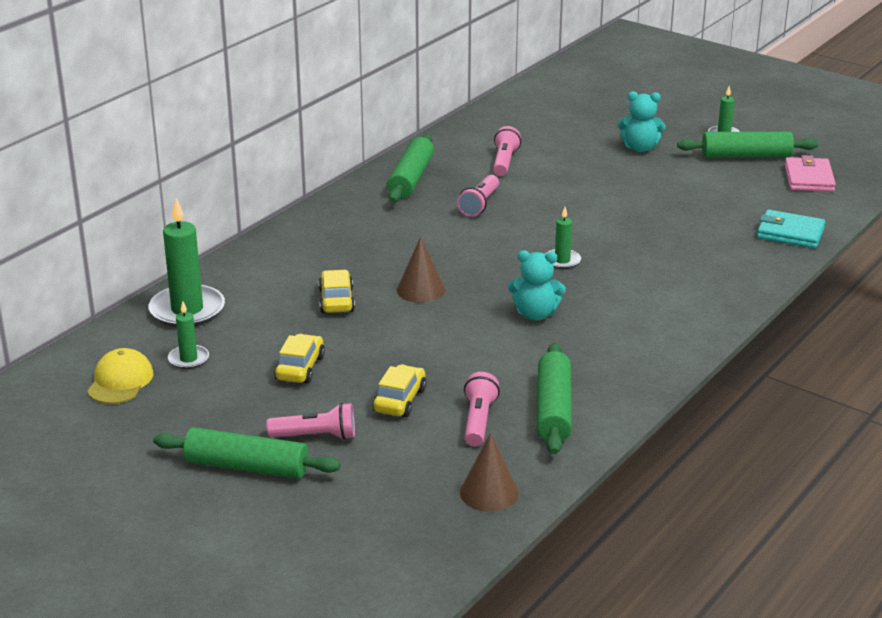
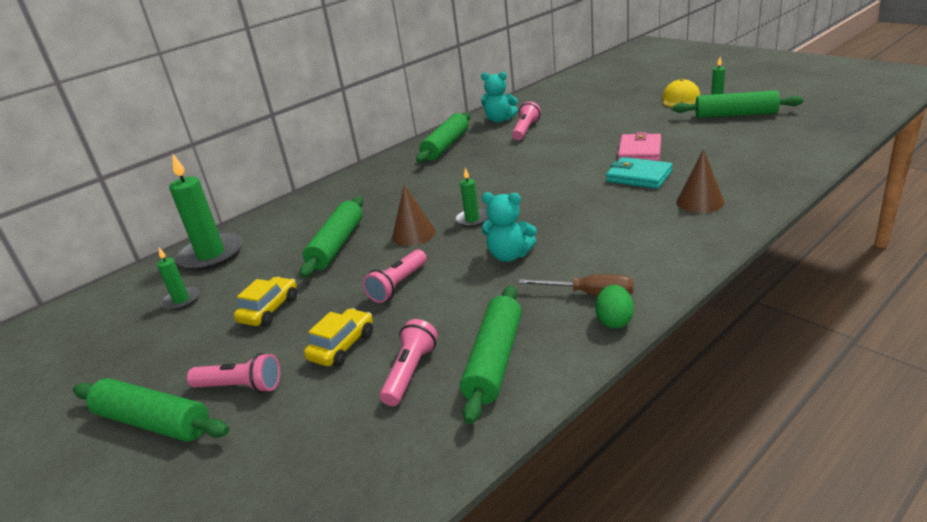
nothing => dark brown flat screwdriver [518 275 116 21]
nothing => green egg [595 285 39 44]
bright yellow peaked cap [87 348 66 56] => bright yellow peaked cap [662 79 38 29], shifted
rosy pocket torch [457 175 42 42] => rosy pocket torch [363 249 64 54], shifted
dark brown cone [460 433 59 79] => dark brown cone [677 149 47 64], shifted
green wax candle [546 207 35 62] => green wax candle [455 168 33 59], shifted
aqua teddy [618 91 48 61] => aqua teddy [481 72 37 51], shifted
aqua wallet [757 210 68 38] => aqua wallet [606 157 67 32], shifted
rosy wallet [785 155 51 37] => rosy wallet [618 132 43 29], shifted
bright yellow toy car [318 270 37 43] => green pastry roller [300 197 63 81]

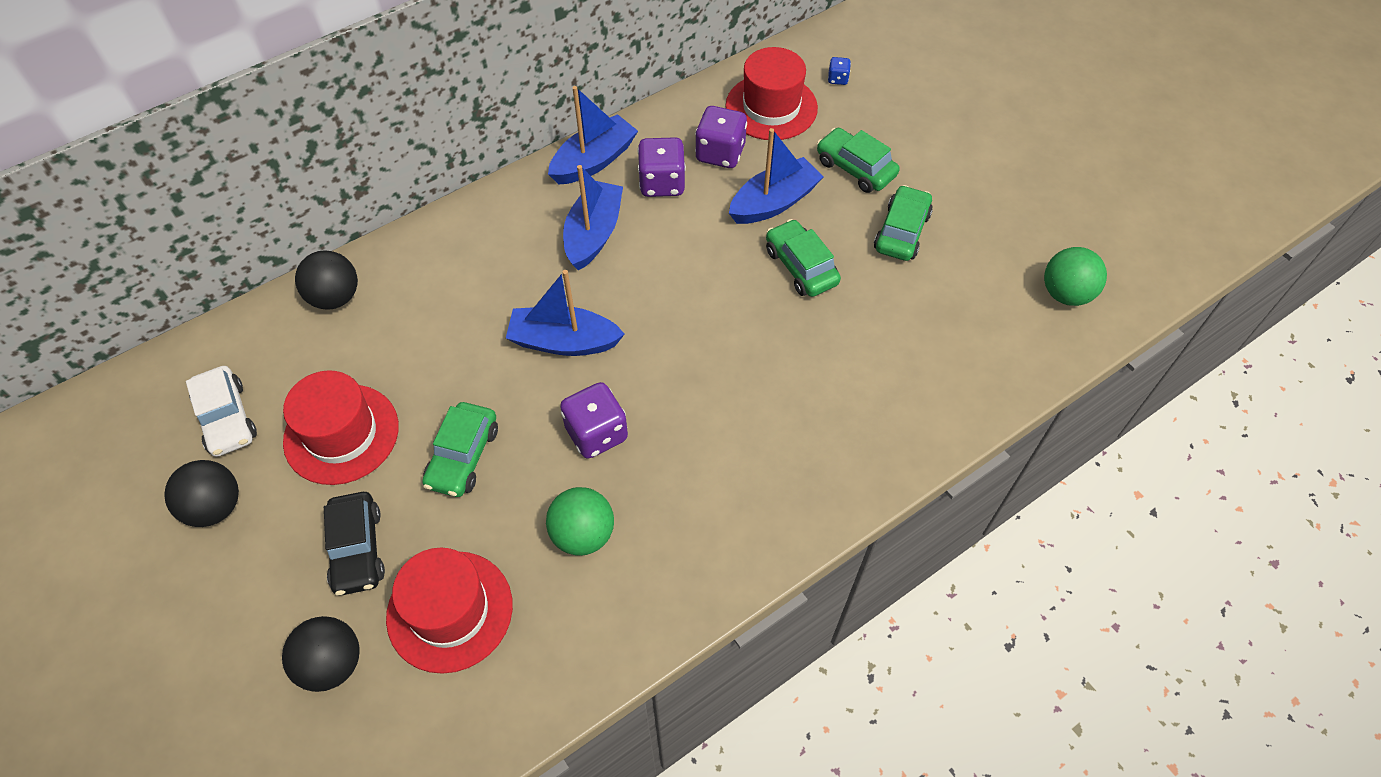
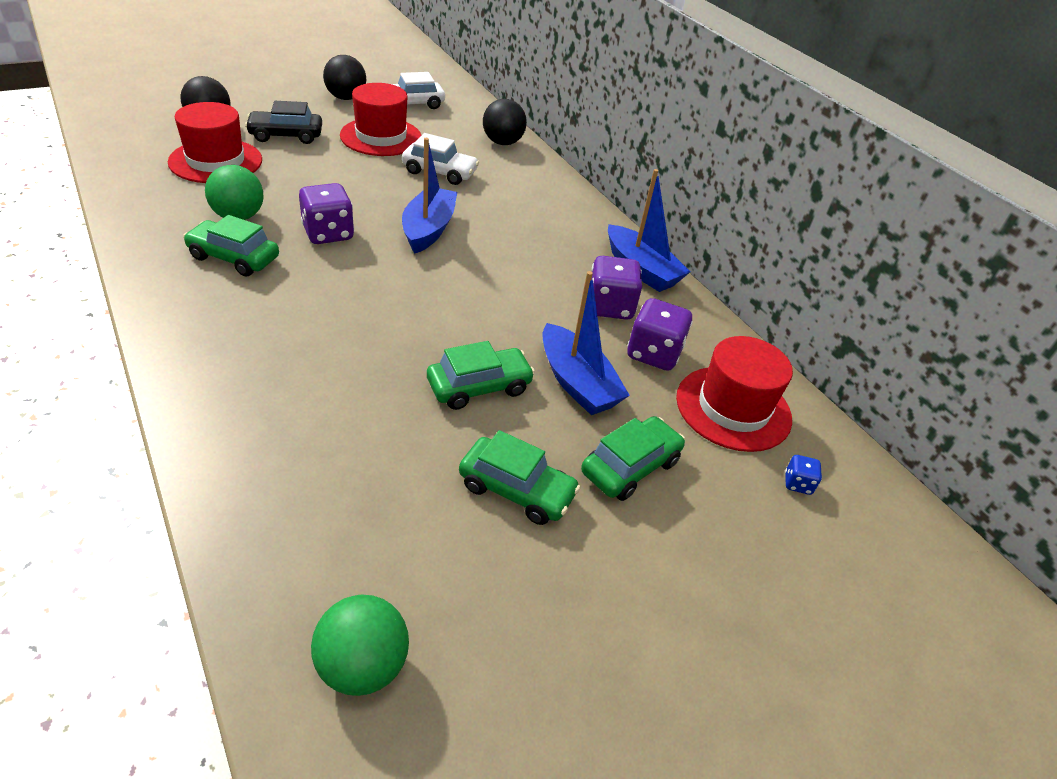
cobalt boat [563 165 60 105] => nothing
nothing => pure white toy car [402 133 77 52]
green toy car [422 402 76 95] => green toy car [183 215 96 62], shifted

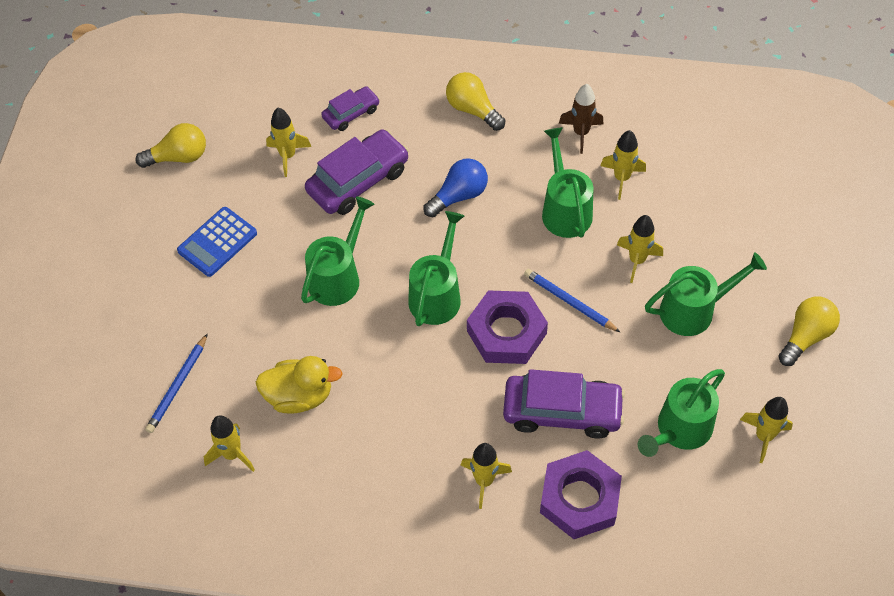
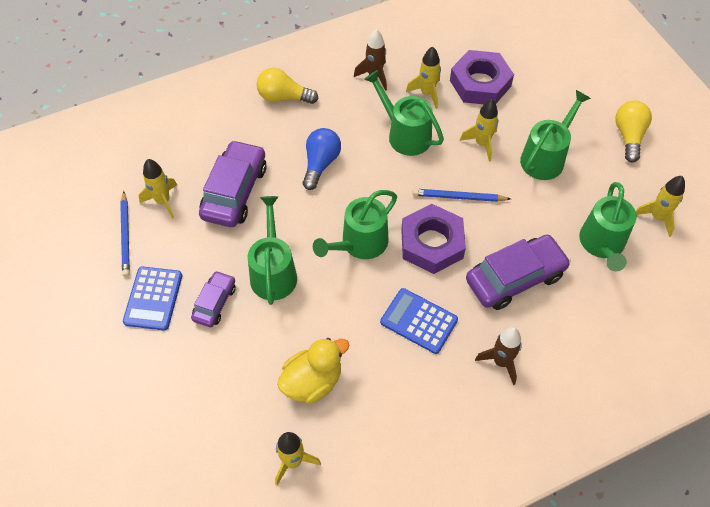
bright yellow lightbulb [135 123 71 45] => nothing
nothing => cobalt pocket calculator [380 288 78 66]
cobalt wooden pencil [145 333 63 100] => cobalt wooden pencil [120 191 10 86], shifted
purple toy car [321 86 59 45] => purple toy car [191 271 45 56], shifted
purple nut [540 450 82 89] => purple nut [450 50 64 54], shifted
bright yellow rocket [461 443 51 66] => dark brown rocket [475 327 47 58]
green watering pot [408 211 56 115] => green watering pot [313 190 84 69], 120 degrees counterclockwise

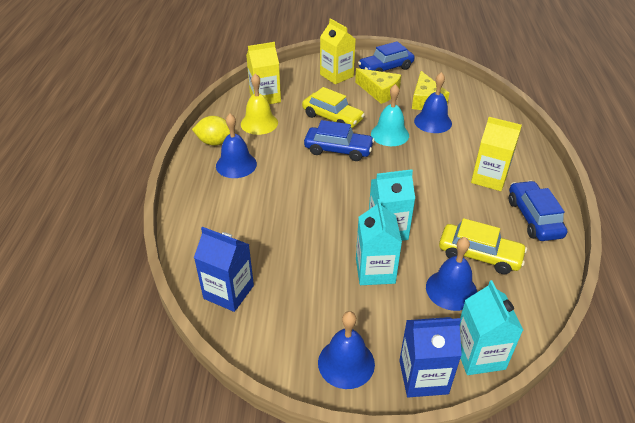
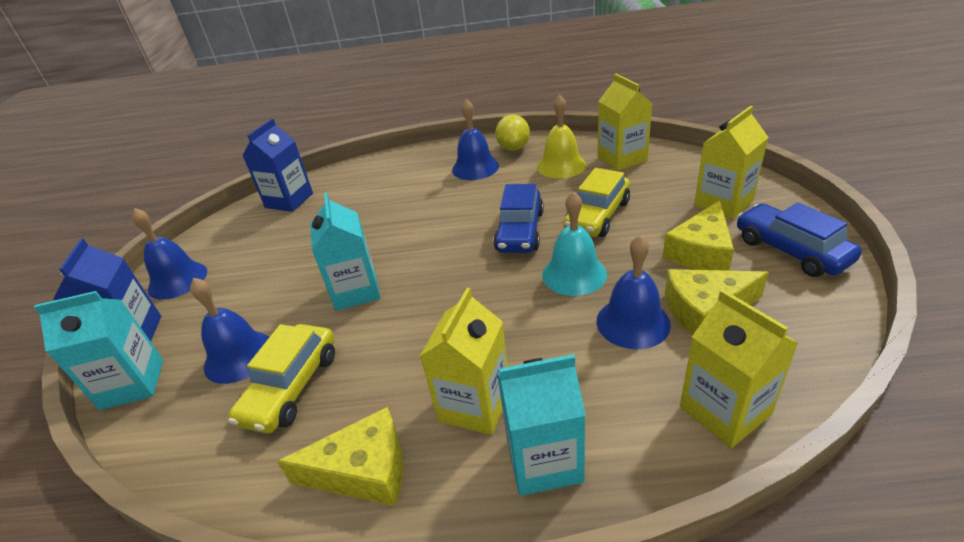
nothing => bright yellow juice carton [680 289 118 159]
aqua juice carton [356 199 46 86] => aqua juice carton [497 354 89 142], shifted
cobalt toy car [509 181 58 60] => bright yellow piece of cheese [277 407 126 99]

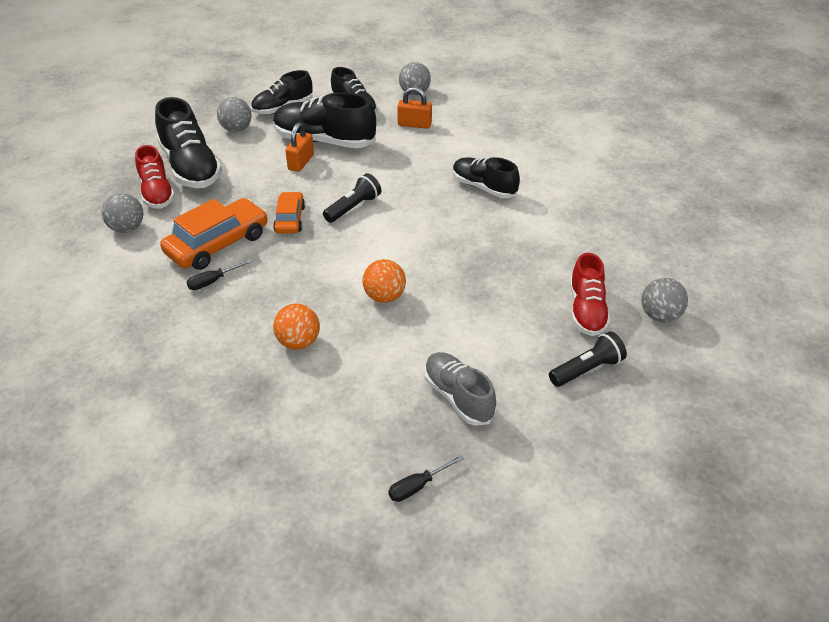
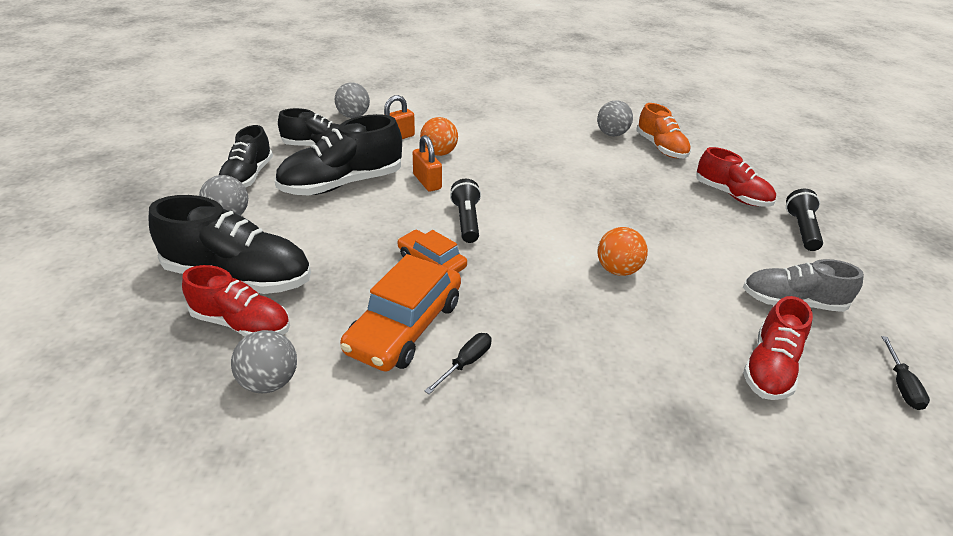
jet-black lace-up shoe [453 157 67 41] => nothing
nothing => bright orange lace-up shoe [636 103 55 56]
nothing => scarlet lace-up shoe [743 296 70 104]
bright orange sphere [273 303 47 47] => bright orange sphere [420 117 38 39], shifted
bright orange padlock [285 122 29 50] => bright orange padlock [413 135 29 57], shifted
grey sphere [641 278 47 44] => grey sphere [597 100 36 36], shifted
bright orange toy car [160 198 108 72] => bright orange toy car [340 254 121 118], 150 degrees counterclockwise
jet-black flat screwdriver [187 260 65 30] => jet-black flat screwdriver [425 333 67 61], 150 degrees counterclockwise

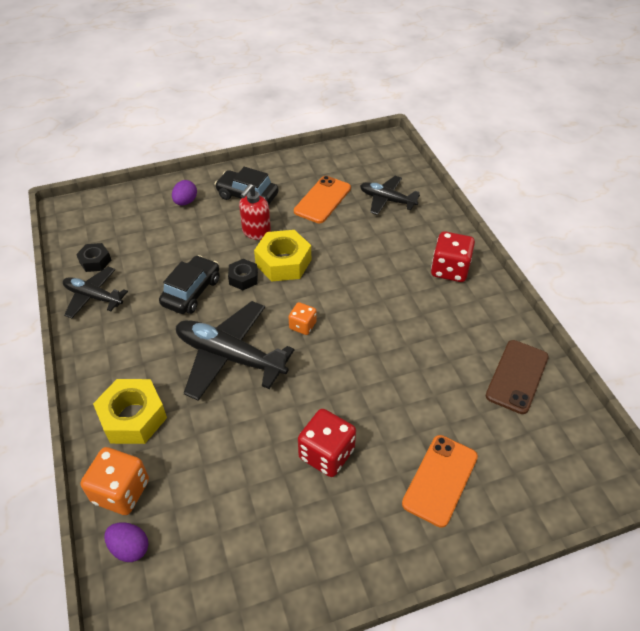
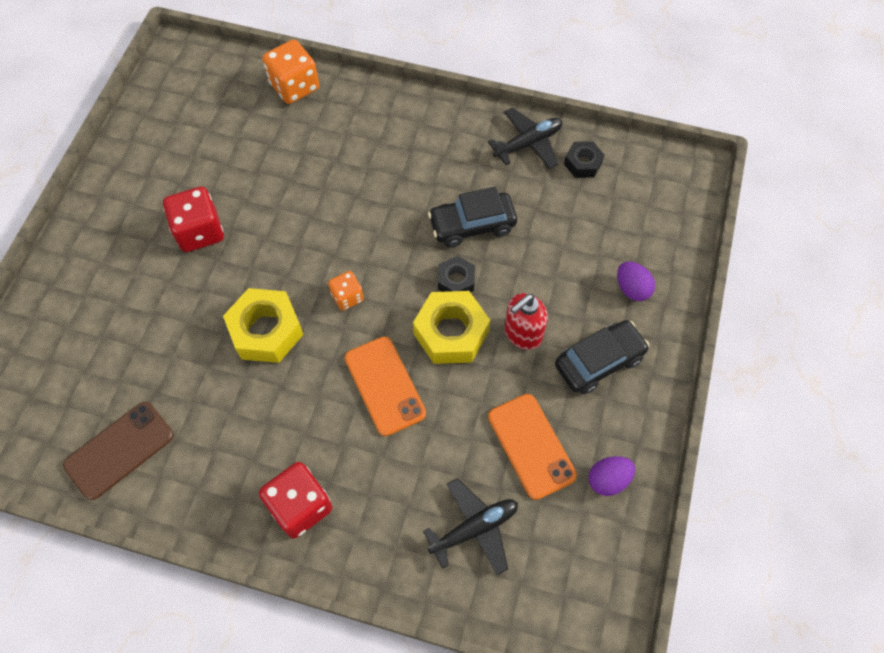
jet-black toy plane [176 301 119 100] => nothing
bright yellow nut [93 379 74 65] => bright yellow nut [223 288 81 75], shifted
purple egg [104 522 44 40] => purple egg [588 456 47 40], shifted
bright orange phone [402 435 76 93] => bright orange phone [345 336 81 100], shifted
jet-black toy car [159 255 60 59] => jet-black toy car [428 187 89 60], 105 degrees clockwise
scarlet soap pump [239 184 32 56] => scarlet soap pump [504 293 44 57], 105 degrees counterclockwise
dark brown phone [486 340 63 74] => dark brown phone [63 402 111 98], 75 degrees clockwise

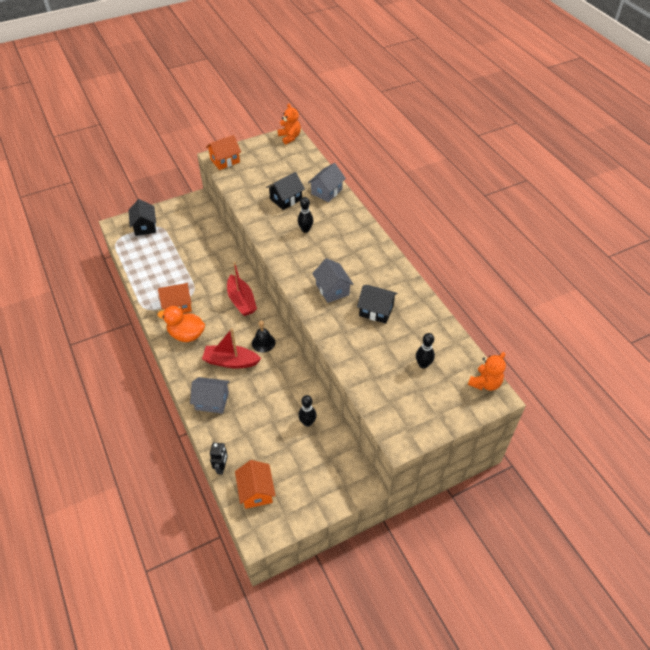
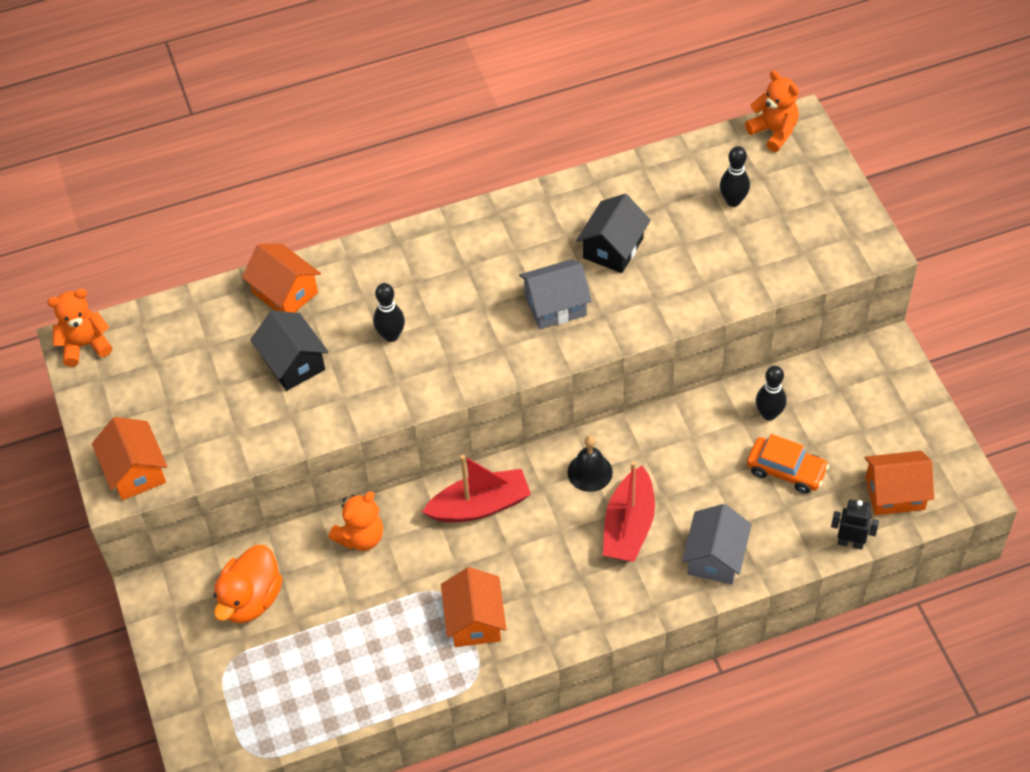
jet-black house [128 199 28 37] => nothing
nothing => bright orange teddy [329 492 54 59]
nothing => bright orange toy car [747 434 82 60]
bright orange toy duck [157 306 48 36] => bright orange toy duck [213 545 70 79], shifted
grey house [308 163 38 39] => bright orange house [242 244 79 69]

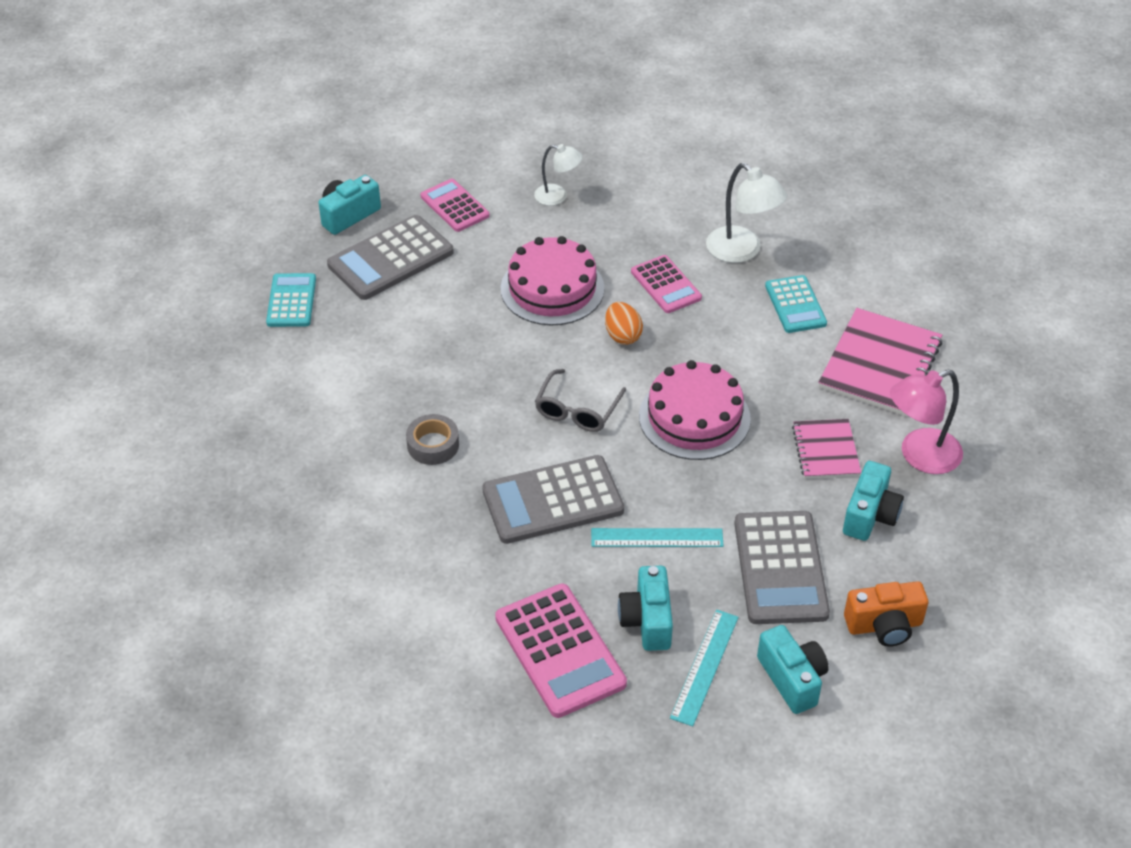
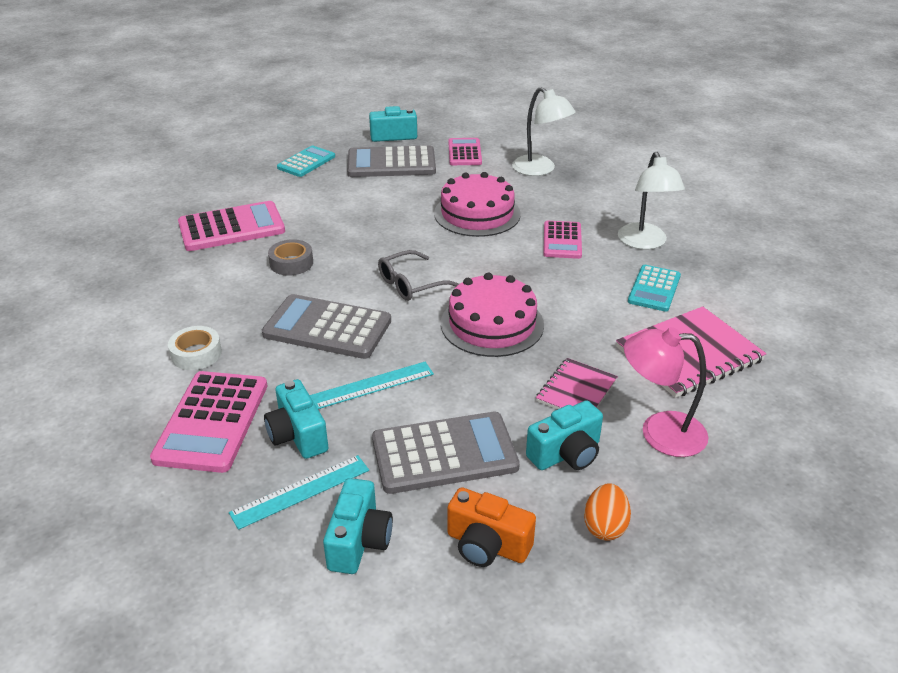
nothing => pure white tape [168 326 54 44]
nothing => rosy pocket calculator [178 201 107 50]
bright orange egg [605 302 38 43] => bright orange egg [584 483 47 58], shifted
aqua straightedge [591 528 133 19] => aqua straightedge [310 362 124 47], 60 degrees counterclockwise
aqua camera [618 566 55 85] => aqua camera [264 379 64 80], 60 degrees counterclockwise
grey pocket calculator [734 511 96 113] => grey pocket calculator [372 412 148 82], 135 degrees counterclockwise
pure white reading lamp [534 144 49 62] => pure white reading lamp [512 87 64 89], x1.62

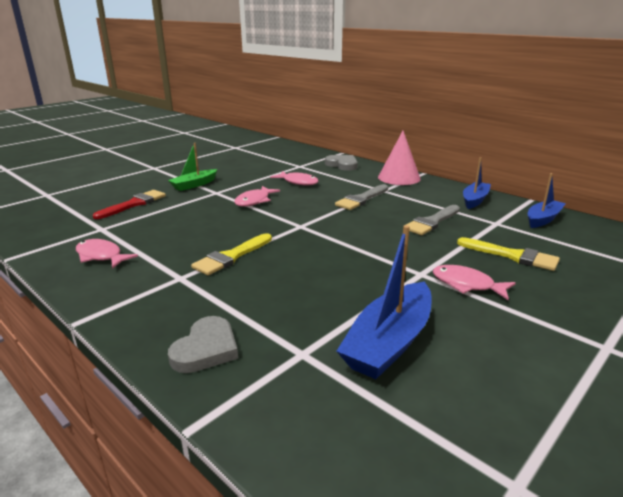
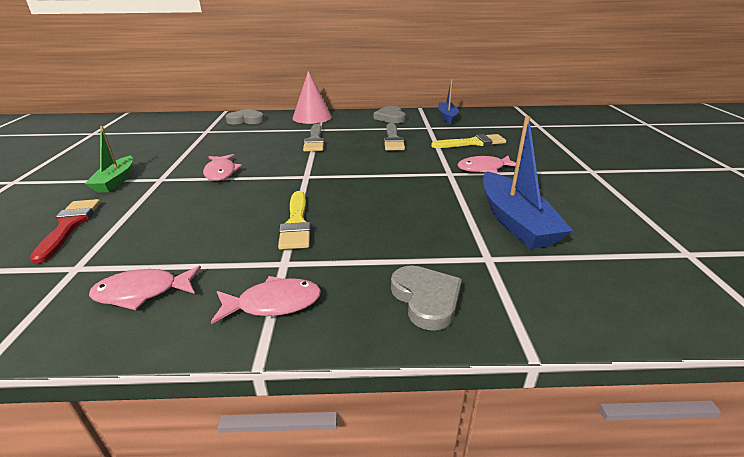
rosy fish figure [270 171 49 15] => rosy fish figure [211 276 110 48], shifted
cobalt boat [463 157 28 52] => grey love heart [374 106 32 17]

